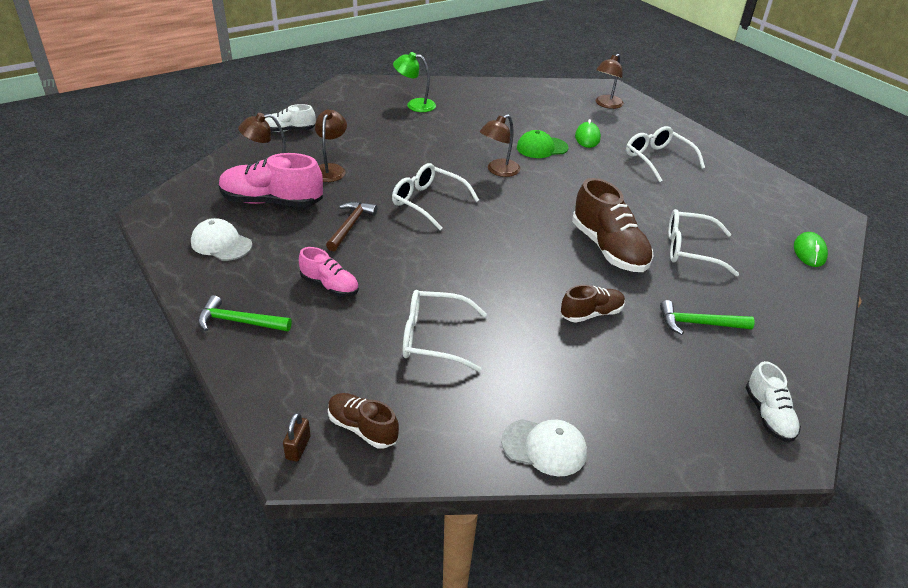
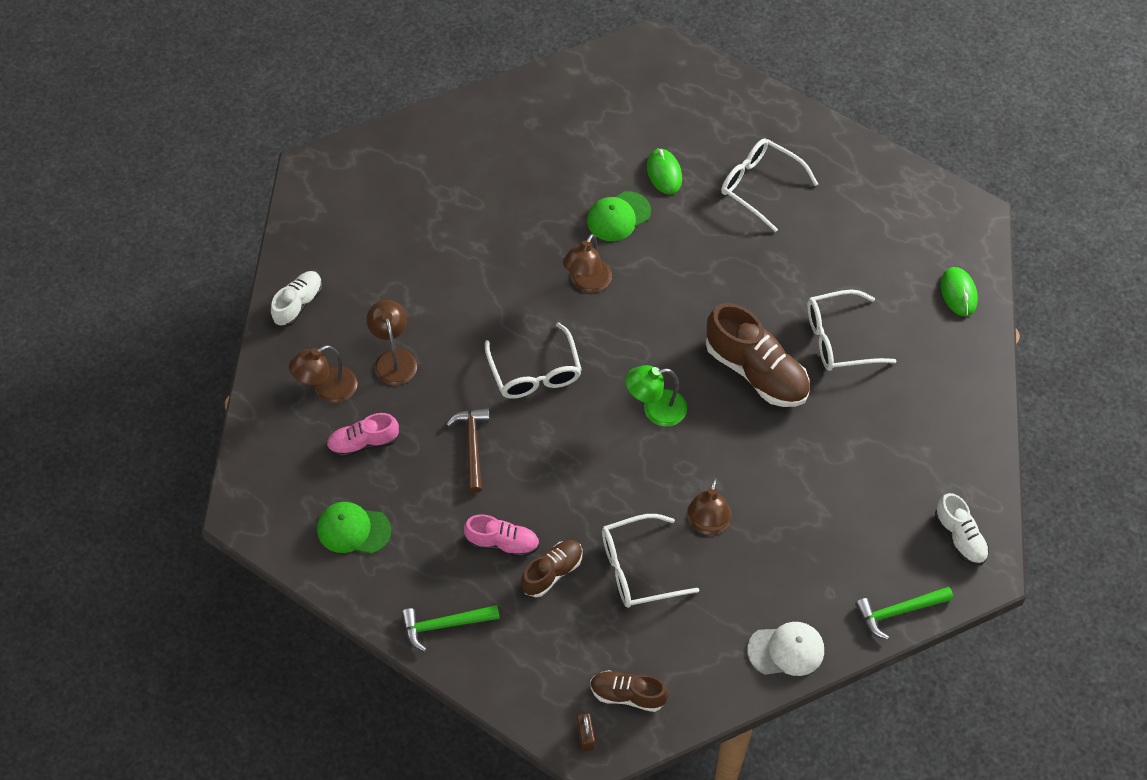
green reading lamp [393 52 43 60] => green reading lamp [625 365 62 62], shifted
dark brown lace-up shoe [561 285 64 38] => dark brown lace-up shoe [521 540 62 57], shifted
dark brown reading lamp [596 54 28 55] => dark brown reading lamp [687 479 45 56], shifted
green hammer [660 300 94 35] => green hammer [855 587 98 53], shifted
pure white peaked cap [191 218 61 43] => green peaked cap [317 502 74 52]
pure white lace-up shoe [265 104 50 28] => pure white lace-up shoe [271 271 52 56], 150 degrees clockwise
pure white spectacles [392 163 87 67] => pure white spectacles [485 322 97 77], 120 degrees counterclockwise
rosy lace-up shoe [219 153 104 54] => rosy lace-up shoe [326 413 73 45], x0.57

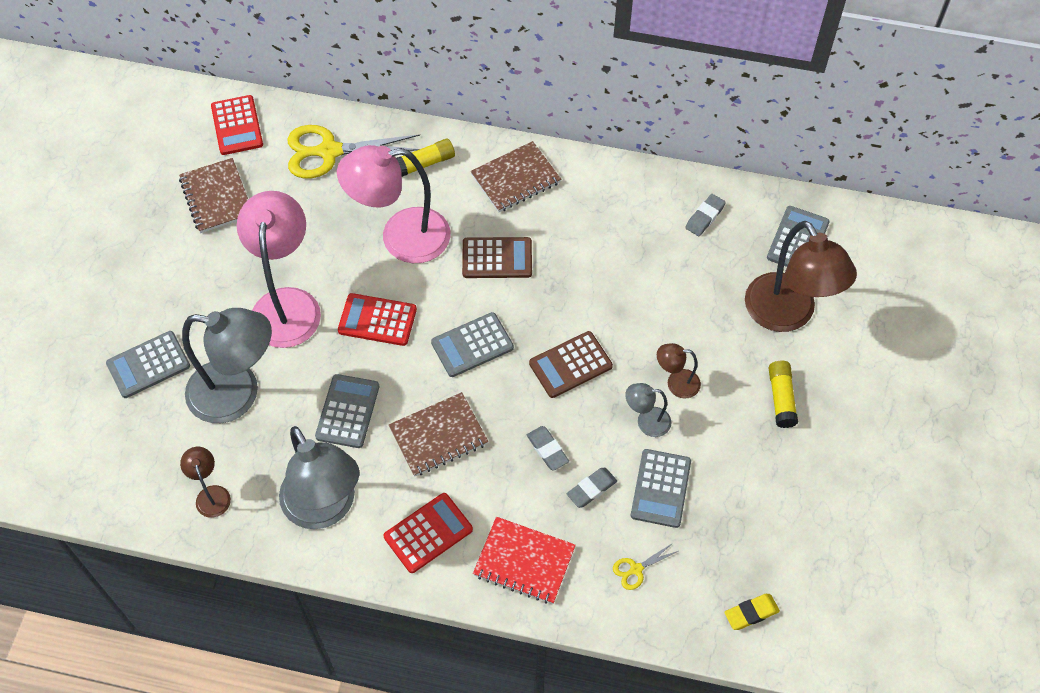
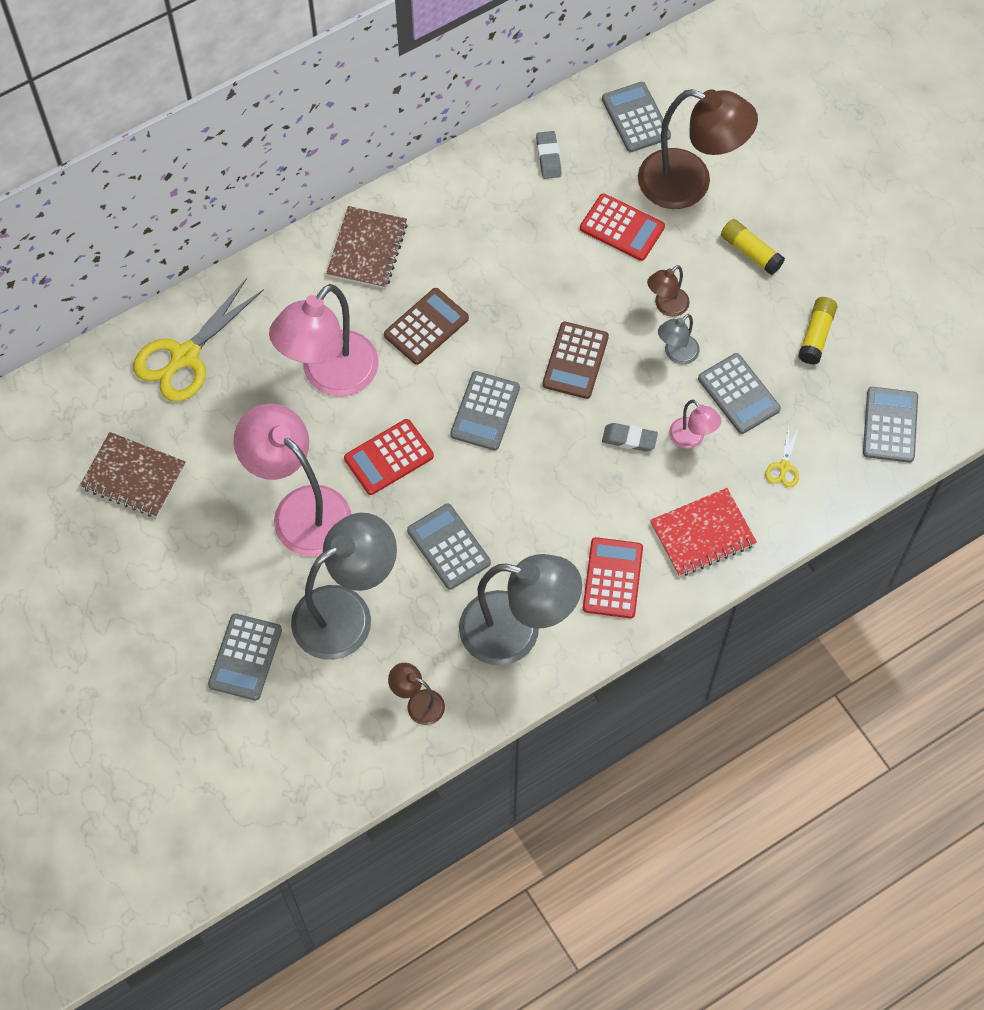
dark brown notebook [389 392 99 85] => nothing
scarlet pocket calculator [211 95 52 60] => scarlet pocket calculator [580 193 85 68], shifted
bright yellow glue stick [396 138 59 39] => bright yellow glue stick [798 297 39 67], shifted
grey eraser [567 468 50 40] => rosy reading lamp [669 399 52 49]
bright yellow eraser [724 594 56 36] => grey pocket calculator [863 387 55 76]

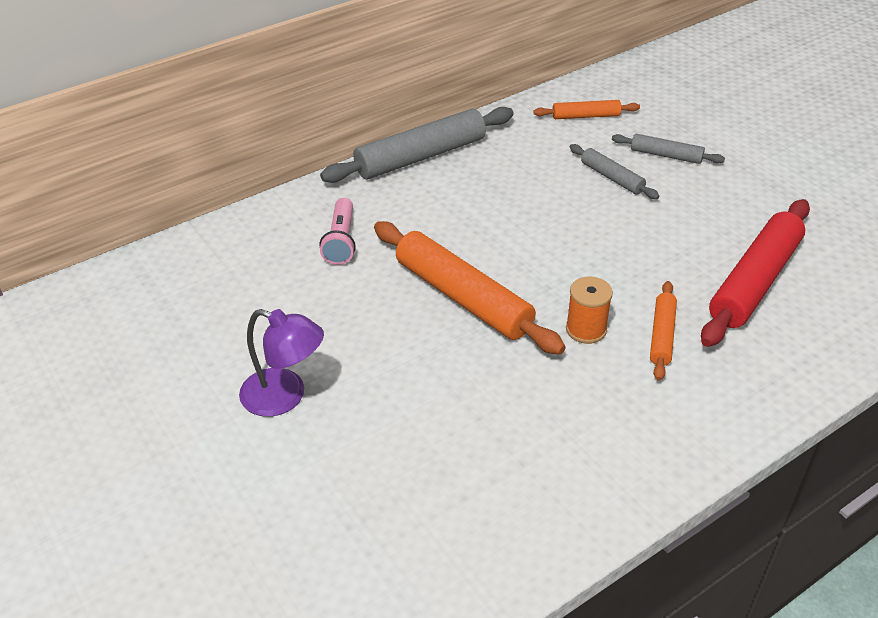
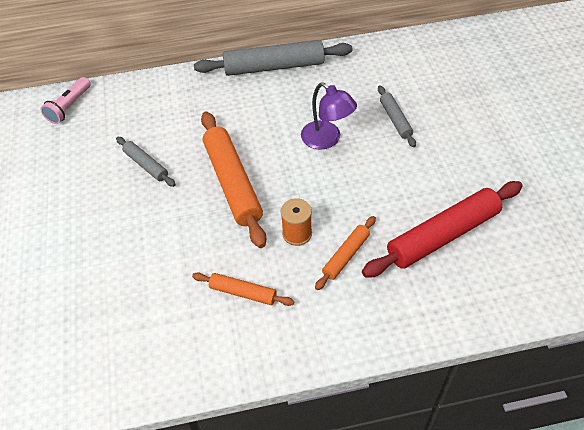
purple reading lamp [239 309 85 108] => purple reading lamp [301 82 56 68], shifted
rosy pocket torch [319 198 37 67] => rosy pocket torch [41 77 50 47], shifted
bright orange pastry roller [534 100 106 19] => bright orange pastry roller [192 272 102 34], shifted
grey pastry roller [612 134 113 30] => grey pastry roller [116 137 60 50], shifted

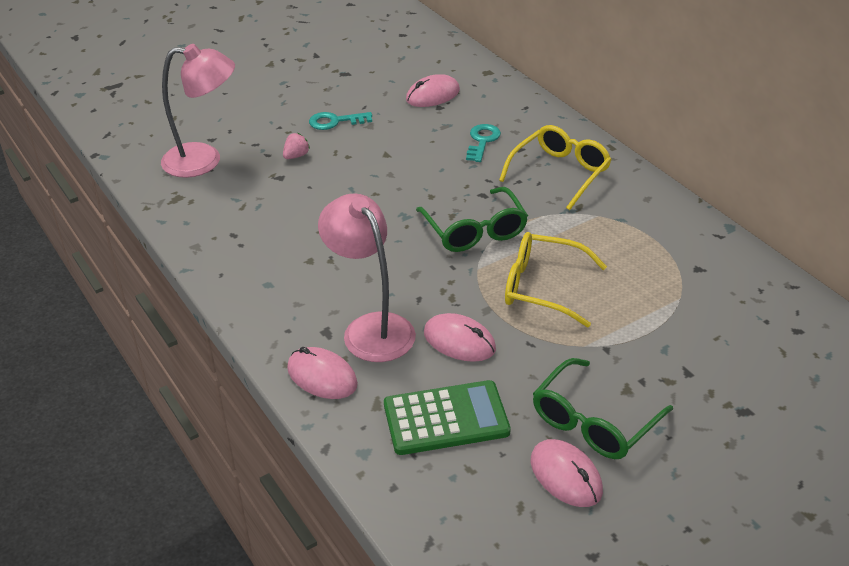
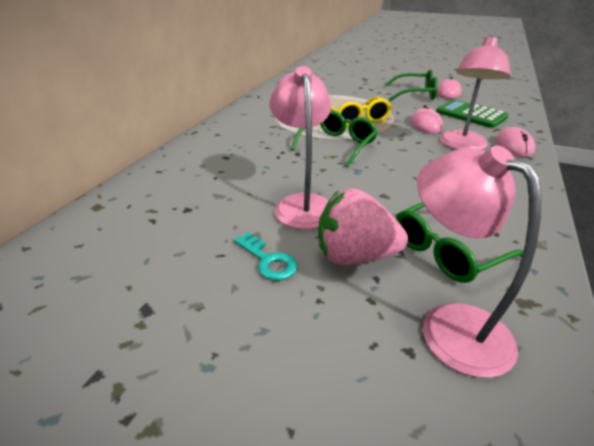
rosy PC mouse [406 74 54 33] => nothing
aqua key [466 124 35 38] => nothing
bright yellow spectacles [499 125 113 85] => nothing
nothing => rosy reading lamp [270 66 61 163]
nothing => green spectacles [396 202 127 81]
rosy strawberry [283 133 27 26] => rosy strawberry [318 189 90 76], x2.44

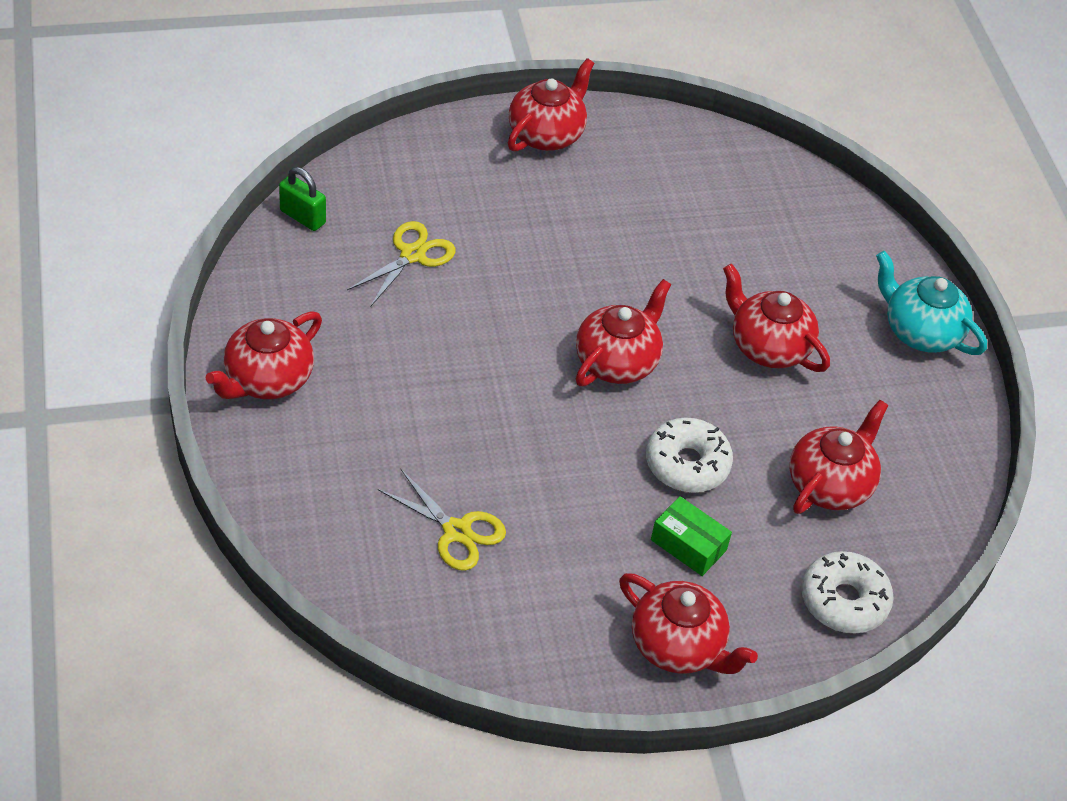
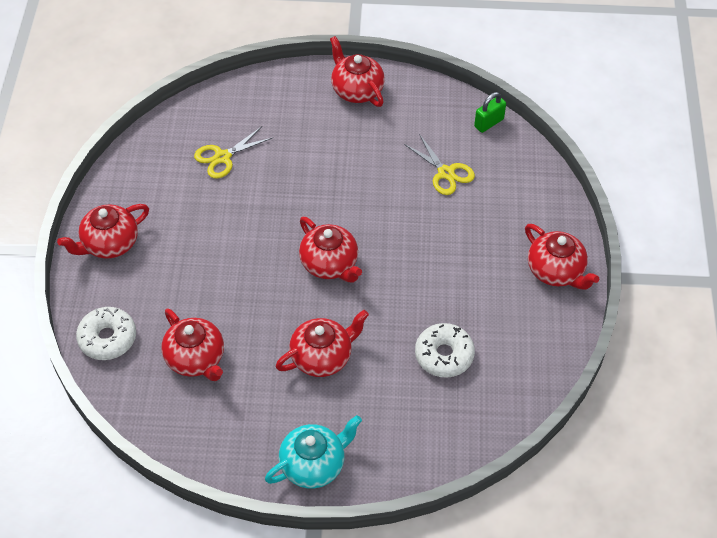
green box [651 496 81 80] => nothing
pure white donut [646 417 87 76] => pure white donut [415 323 60 55], shifted

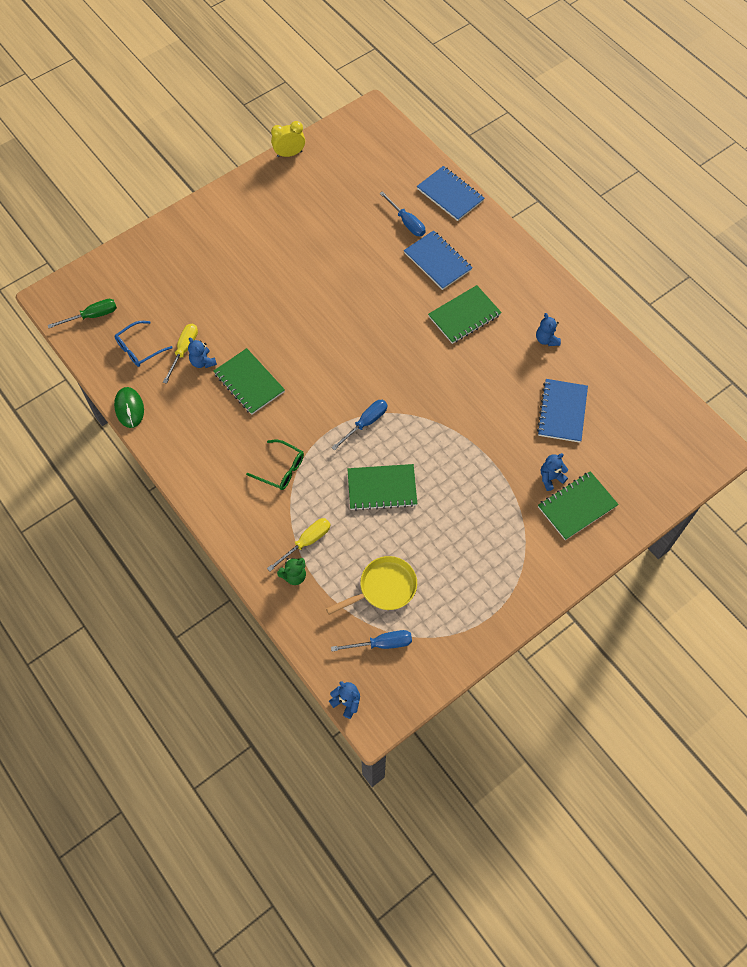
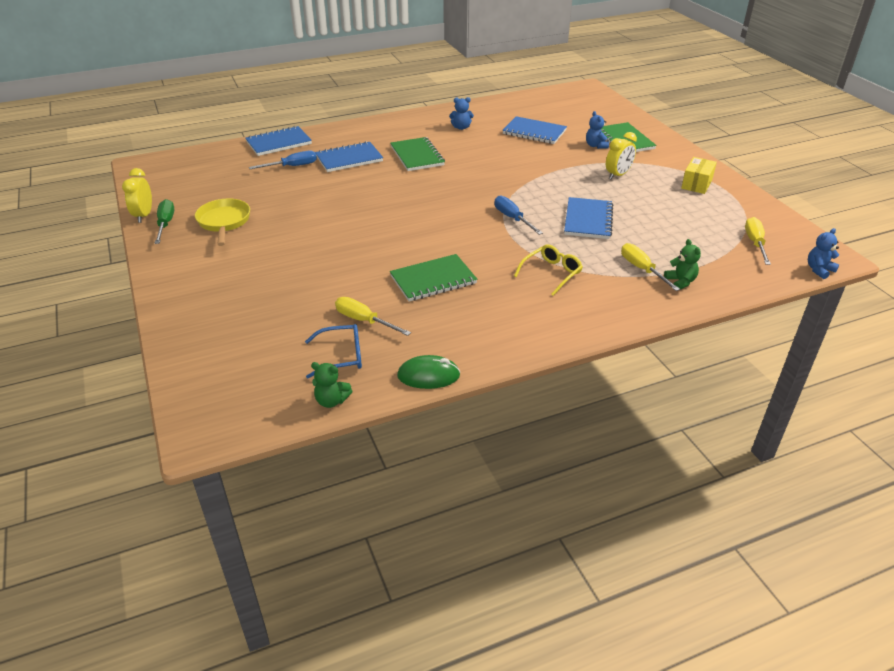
cobalt teddy [188 338 29 30] => nothing
nothing => green teddy [311 362 42 46]
nothing => bright yellow alarm clock [606 132 31 47]
nothing => bright yellow box [681 157 36 37]
green flat screwdriver [48 299 69 29] => green flat screwdriver [155 199 19 45], shifted
bright yellow frying pan [326 556 91 59] => bright yellow frying pan [195 198 55 48], shifted
green spectacles [246 439 58 51] => bright yellow spectacles [514 244 69 52]
cobalt flat screwdriver [331 630 81 22] => bright yellow flat screwdriver [745 217 26 48]
green notebook [347 464 70 47] => cobalt notebook [564 197 49 42]
cobalt spectacles [115 321 57 46] => cobalt spectacles [305 324 57 54], 75 degrees counterclockwise

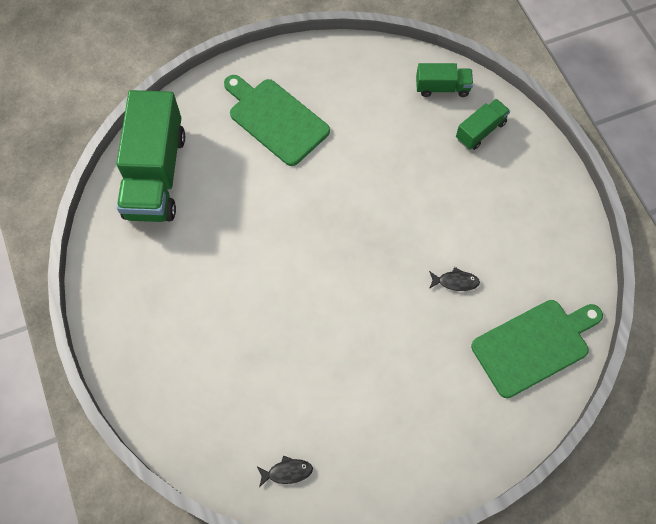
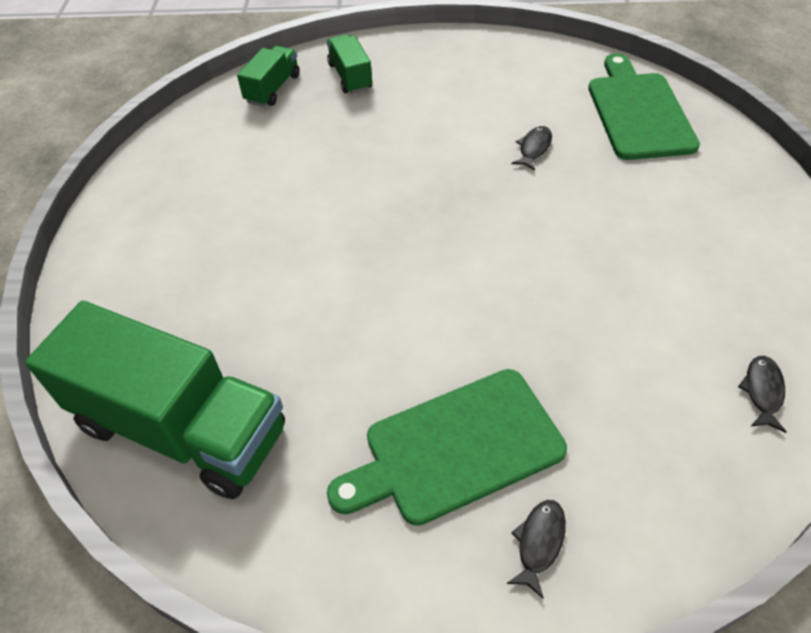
nothing => jet-black fish figure [507 500 59 99]
green chopping board [224 75 106 91] => green chopping board [327 369 240 157], shifted

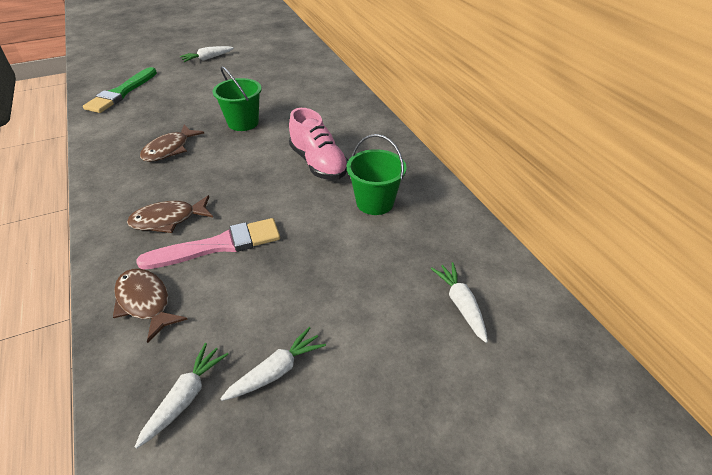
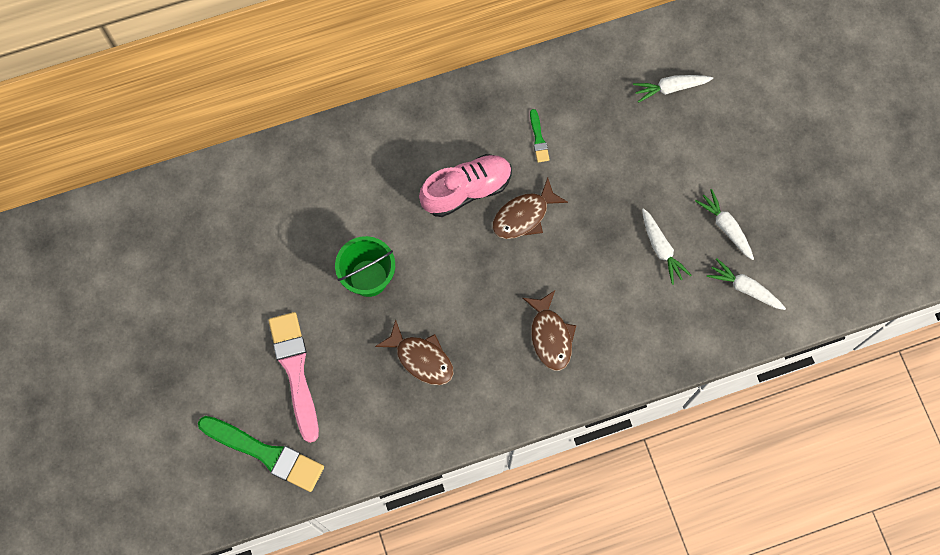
dark brown fish figure [113 269 75 74] => dark brown fish figure [492 178 76 61], shifted
rosy paint brush [136 218 144 51] => rosy paint brush [268 312 51 131], shifted
pure white root vegetable [180 46 54 16] => pure white root vegetable [642 208 49 77], shifted
green pail [347 134 59 81] => green paint brush [530 109 20 54]

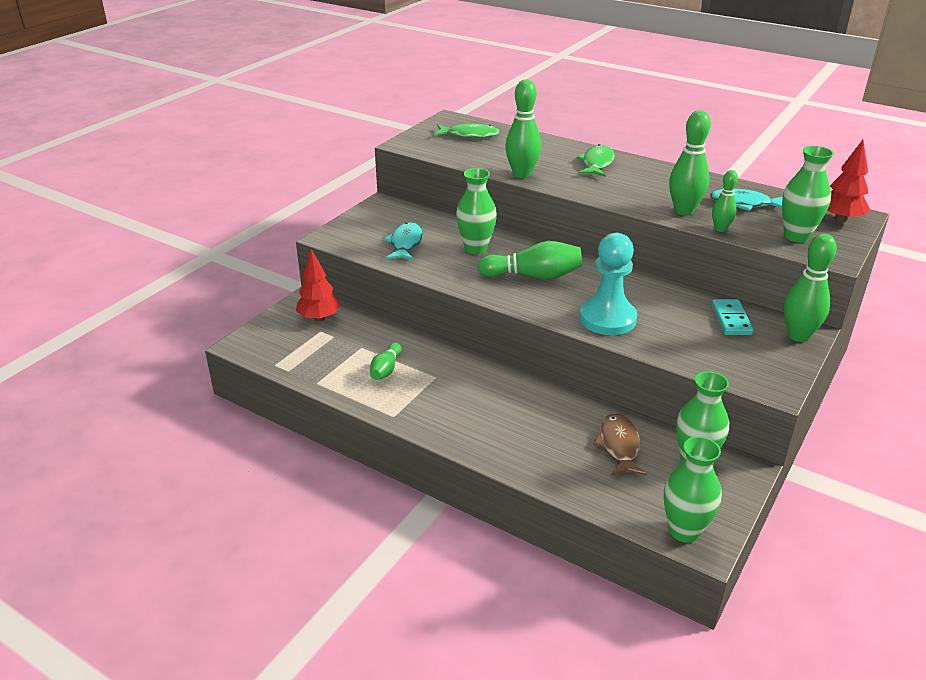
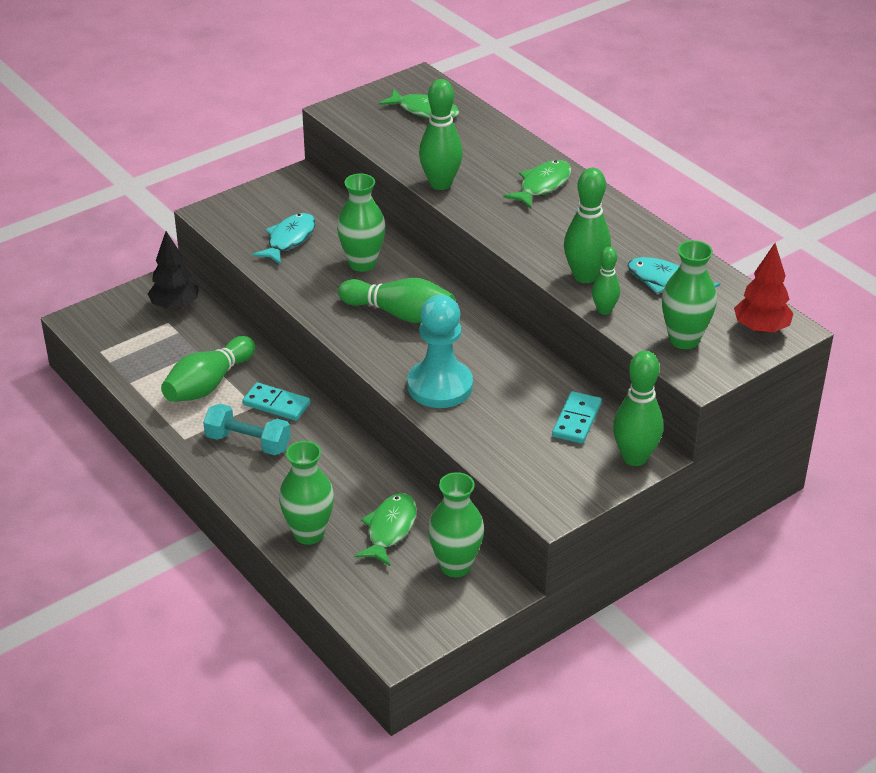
nothing => aqua dumbbell [203 404 88 51]
nothing => aqua domino [242 382 68 39]
green flower vase [664 436 58 107] => green flower vase [279 441 55 104], shifted
scarlet fir tree [296 249 45 73] => jet-black fir tree [148 231 51 79]
dark brown fish figure [593 413 54 63] => green fish figure [354 493 63 73]
green bowling pin [370 343 32 37] => green bowling pin [161 336 94 66], x1.70

